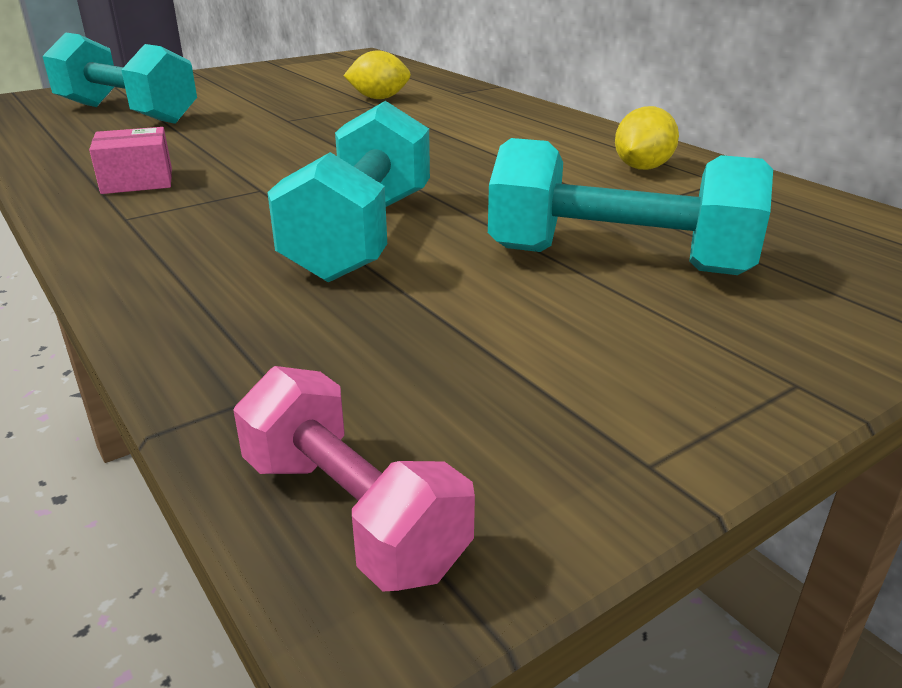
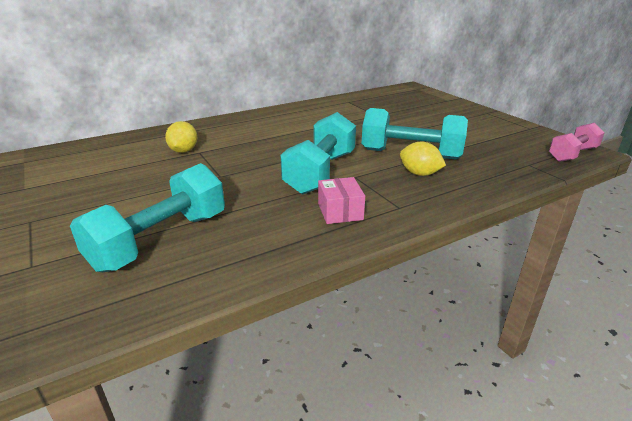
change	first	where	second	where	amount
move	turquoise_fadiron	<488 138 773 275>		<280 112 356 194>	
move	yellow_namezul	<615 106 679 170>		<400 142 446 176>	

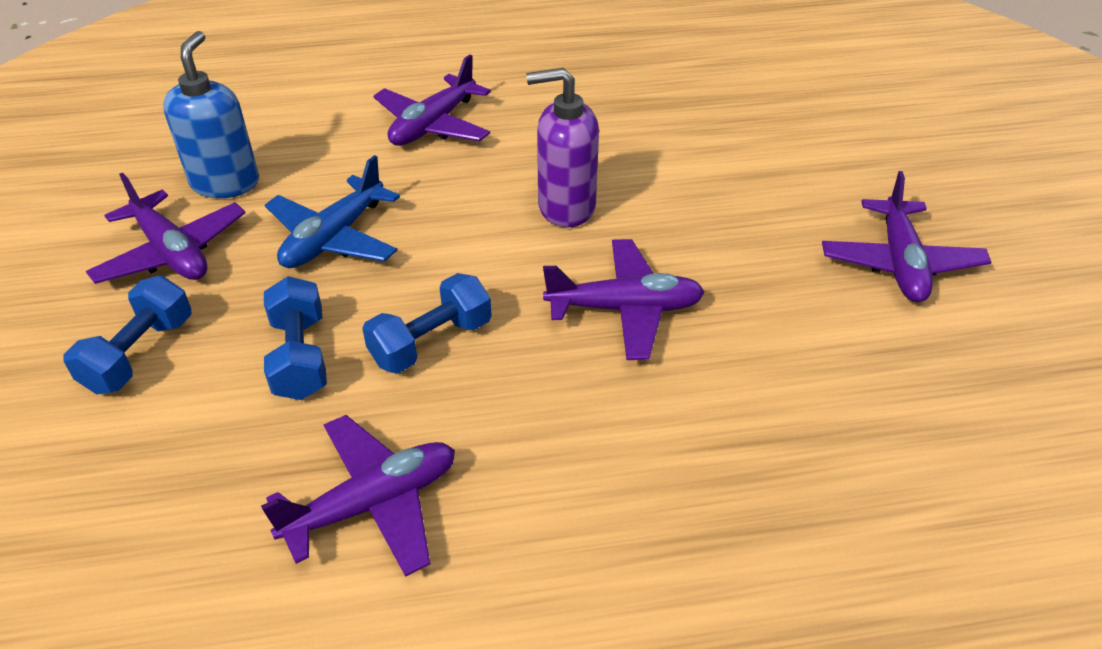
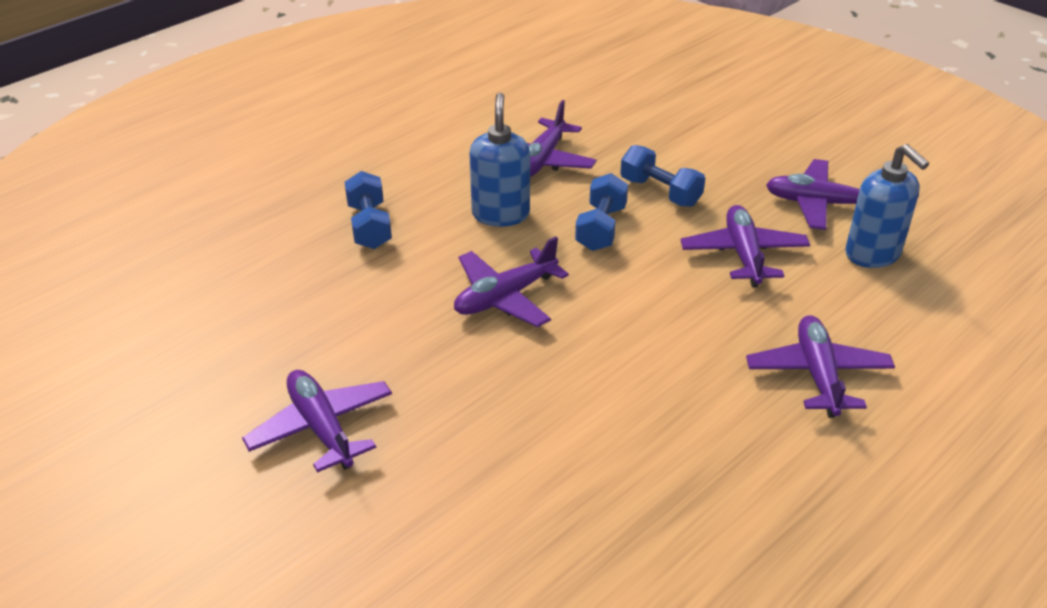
change	first	where	second	where	amount
move	blue_fadiron	<63 275 191 395>		<345 171 392 249>	
insert			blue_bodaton	<469 93 530 227>	
recolor	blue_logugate	<265 155 400 268>	purple_logugate	<681 205 810 287>	
delete	purple_bodaton	<526 68 599 227>			

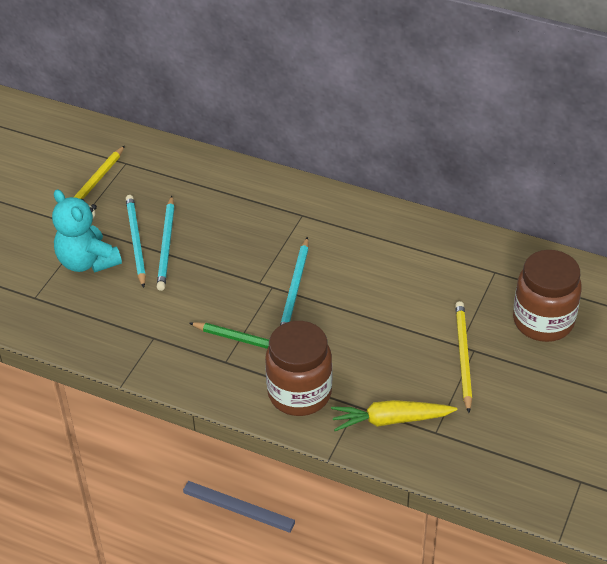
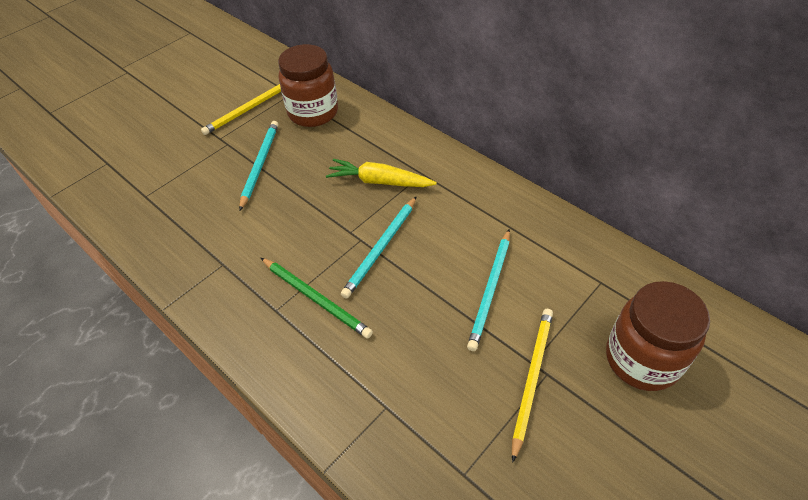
change	first	where	second	where	amount
move	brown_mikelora	<265 321 332 416>		<278 44 338 127>	
move	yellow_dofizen	<331 400 457 431>		<326 159 437 187>	
move	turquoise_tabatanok	<157 196 175 291>		<467 230 510 351>	
delete	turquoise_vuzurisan	<52 189 122 272>			

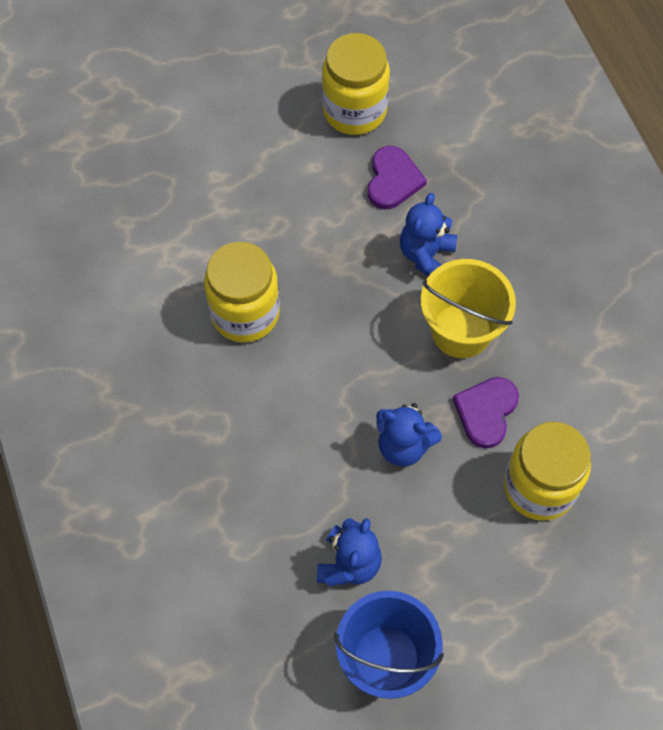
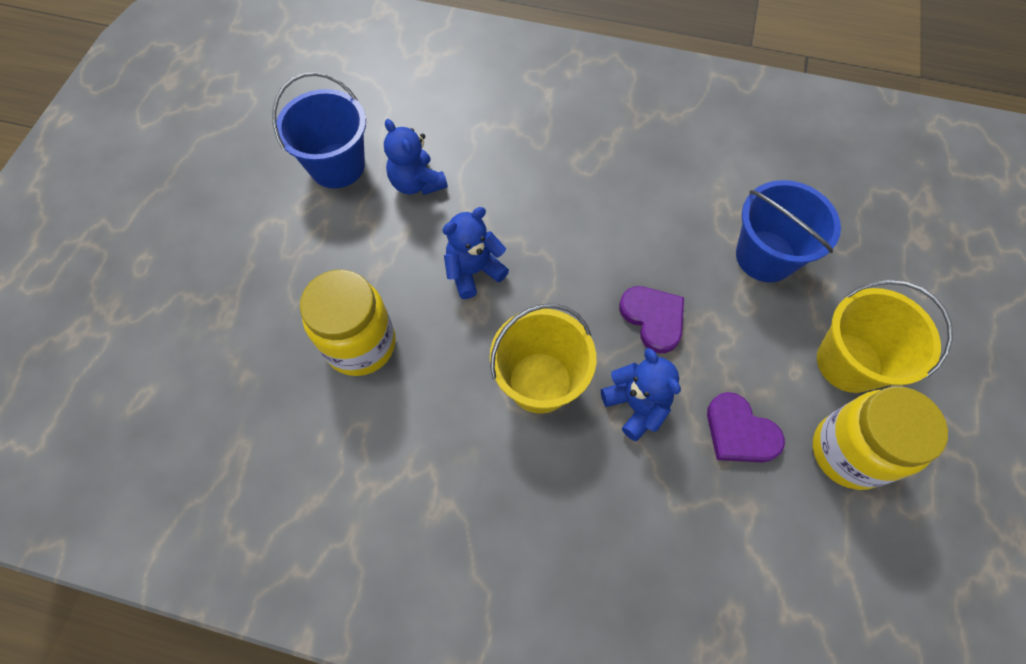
change	first	where	second	where	amount
move	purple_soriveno	<453 377 519 449>		<619 286 684 353>	
insert			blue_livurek	<736 180 841 282>	
insert			yellow_livurek	<817 280 953 393>	
delete	yellow_mikelora	<204 242 280 343>			

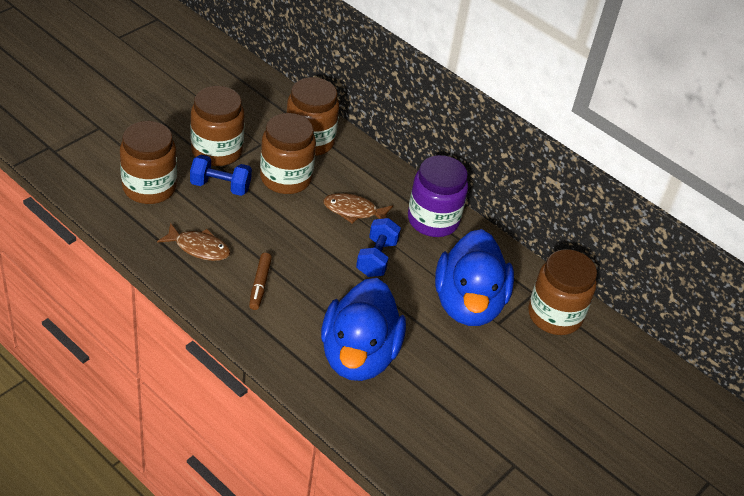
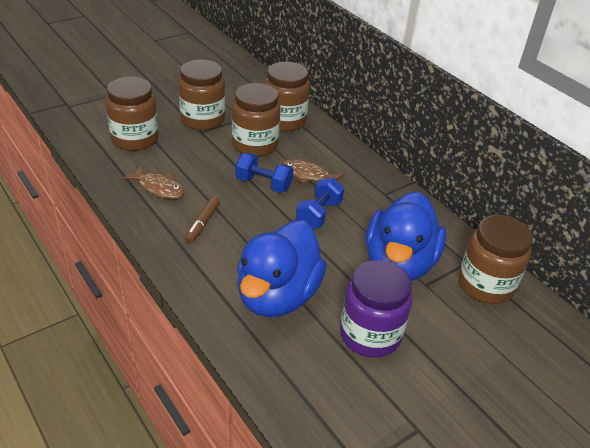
change	first	where	second	where	amount
move	blue_fadiron	<190 155 252 196>		<235 153 293 193>	
move	purple_mikelora	<408 155 468 237>		<340 260 412 358>	

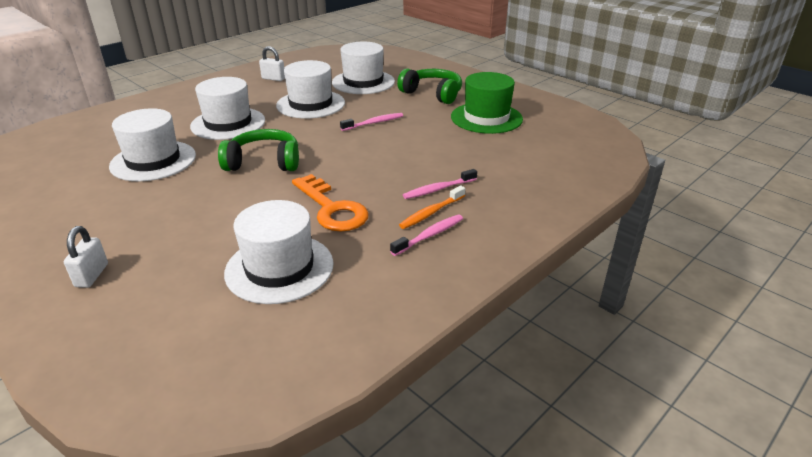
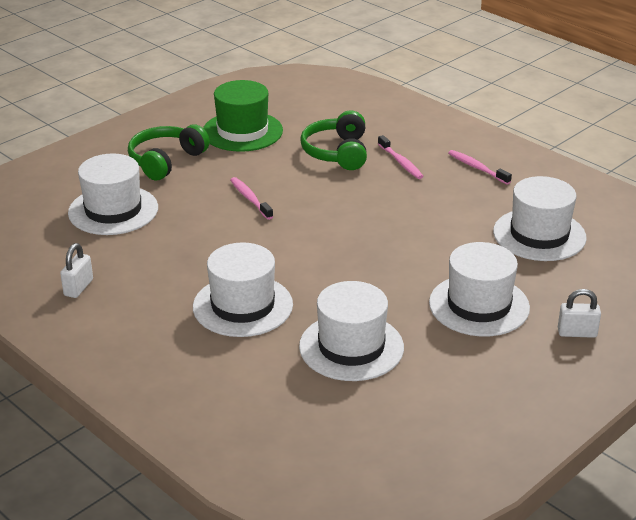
change	first	where	second	where	amount
move	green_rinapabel	<218 129 299 171>		<300 110 367 170>	
move	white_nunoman	<276 60 345 119>		<429 242 530 336>	
delete	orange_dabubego	<292 174 369 232>			
delete	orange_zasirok	<399 185 465 229>			

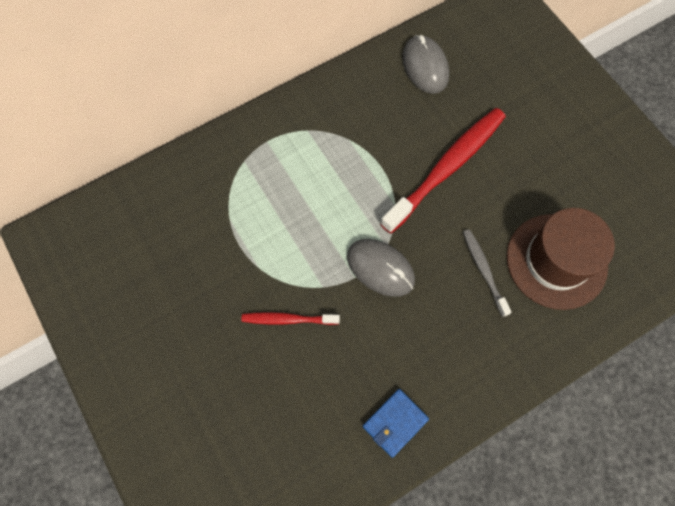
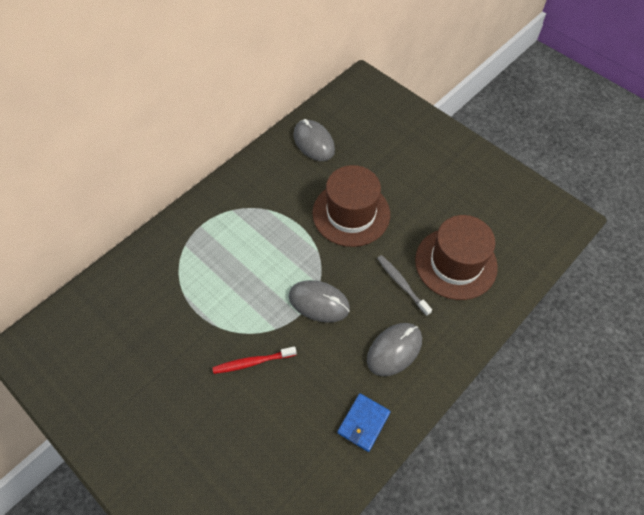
change	first	where	second	where	amount
replace	red_zasirok	<380 108 506 234>	brown_nunoman	<312 165 390 247>	
insert			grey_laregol	<367 323 422 376>	

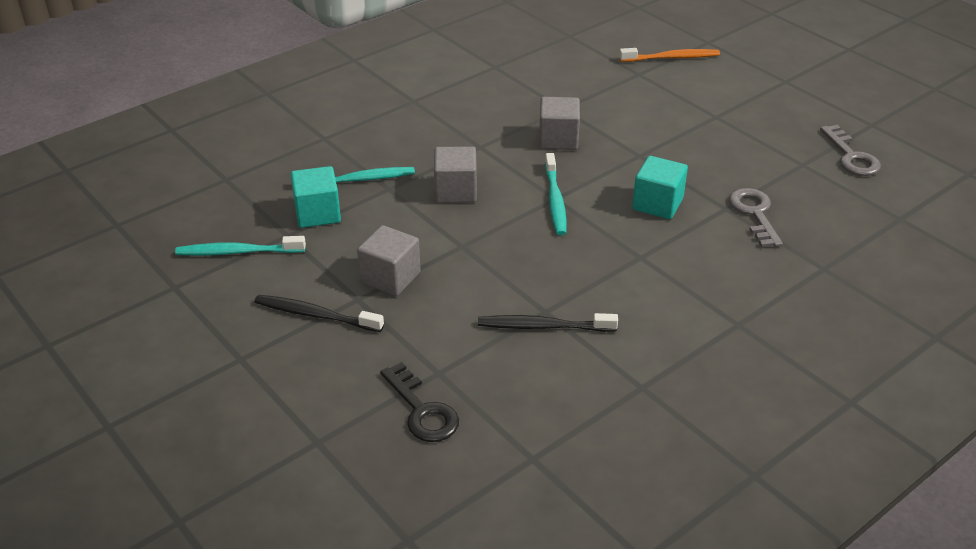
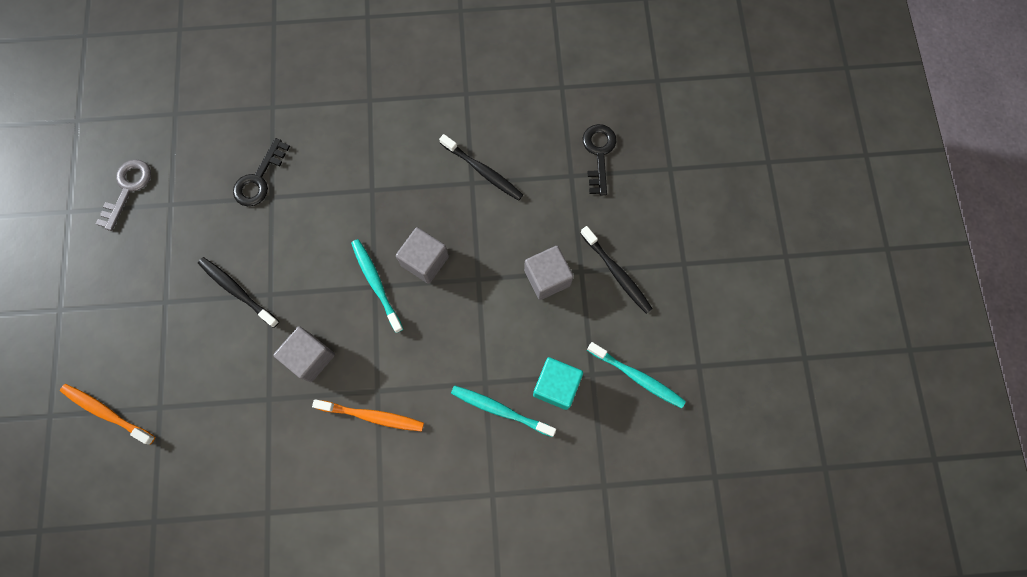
change	first	where	second	where	amount
insert			black_zasirok	<198 257 279 328>	
recolor	grey_dabubego	<729 188 783 248>	black_dabubego	<233 138 290 206>	
insert			orange_zasirok	<312 399 424 431>	
rotate	turquoise_zasirok	<545 153 567 236>		<351 239 403 333>	60 degrees counterclockwise
move	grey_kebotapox	<434 146 477 203>		<396 227 449 284>	
delete	turquoise_kebotapox	<632 156 688 219>			

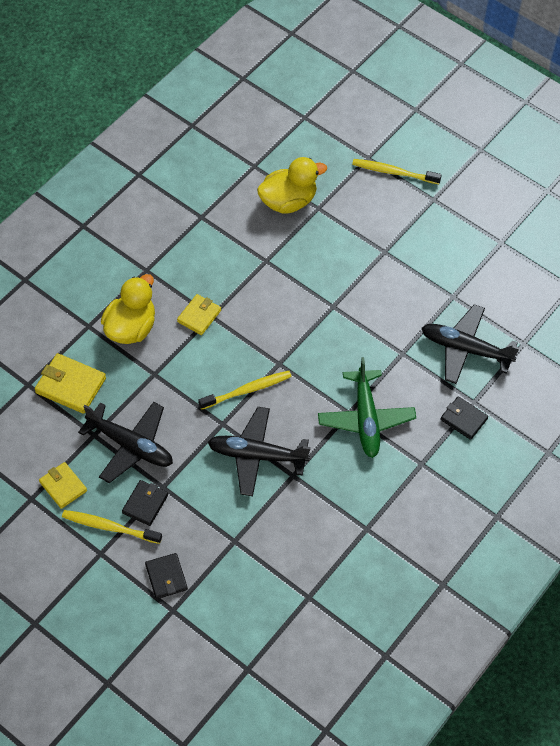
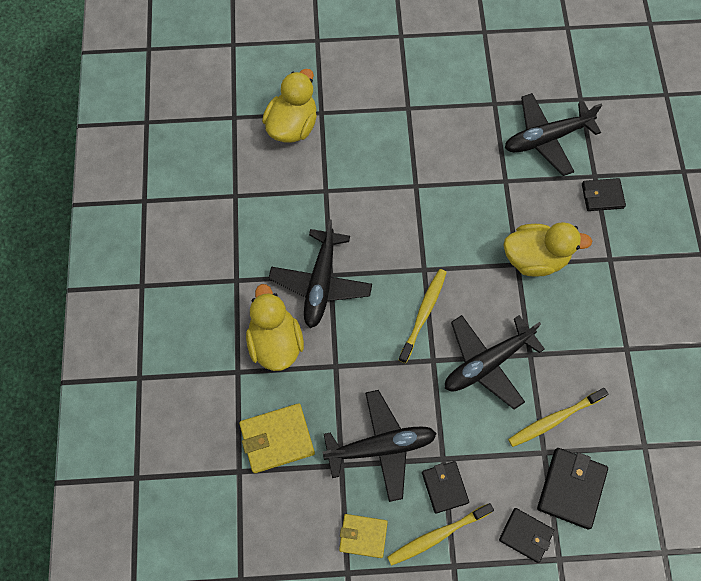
change	first	where	second	where	amount
replace	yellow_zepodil	<177 294 221 335>	black_logugate	<269 219 372 328>	
replace	green_logugate	<318 357 416 458>	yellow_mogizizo	<504 222 592 277>	
move	yellow_zasirok	<352 159 442 184>		<508 388 608 447>	
insert			black_zepodil	<537 448 608 529>	

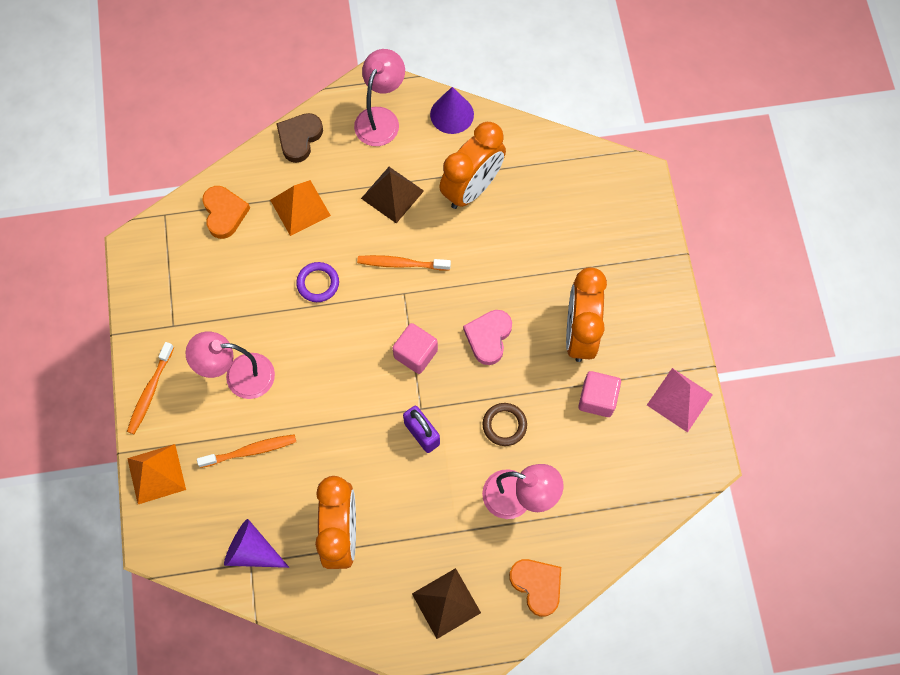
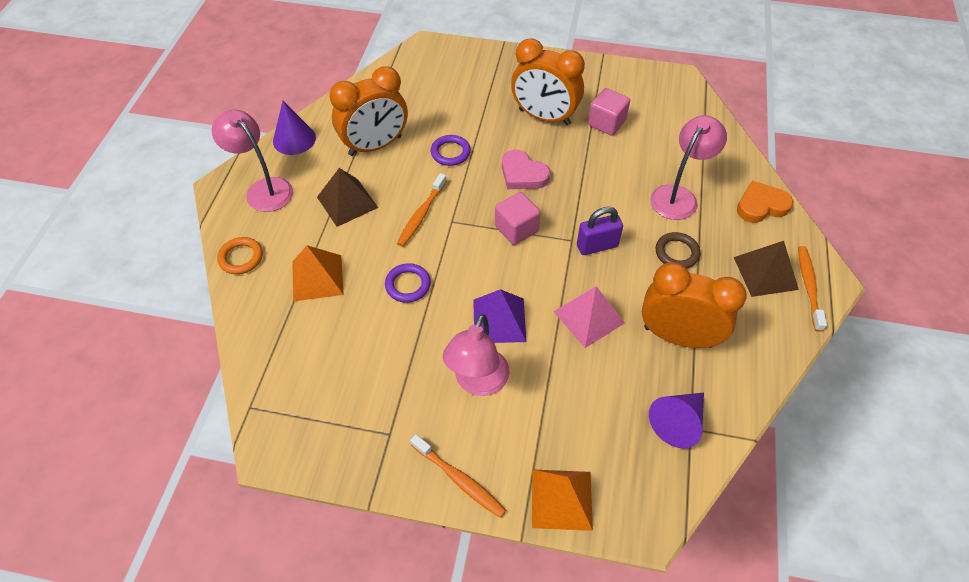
change	first	where	second	where	amount
replace	brown_soriveno	<276 113 323 163>	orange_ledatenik	<217 237 263 274>	
rotate	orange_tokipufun	<439 122 506 209>		<329 66 408 156>	90 degrees clockwise
insert			purple_ledatenik	<431 135 471 166>	
insert			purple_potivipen	<473 289 527 343>	
move	pink_potivipen	<647 368 713 433>		<553 286 625 348>	
move	brown_ledatenik	<483 403 527 446>		<656 232 700 269>	
move	orange_zasirok	<197 434 296 468>		<798 246 827 332>	
delete	orange_soriveno	<202 186 250 239>			

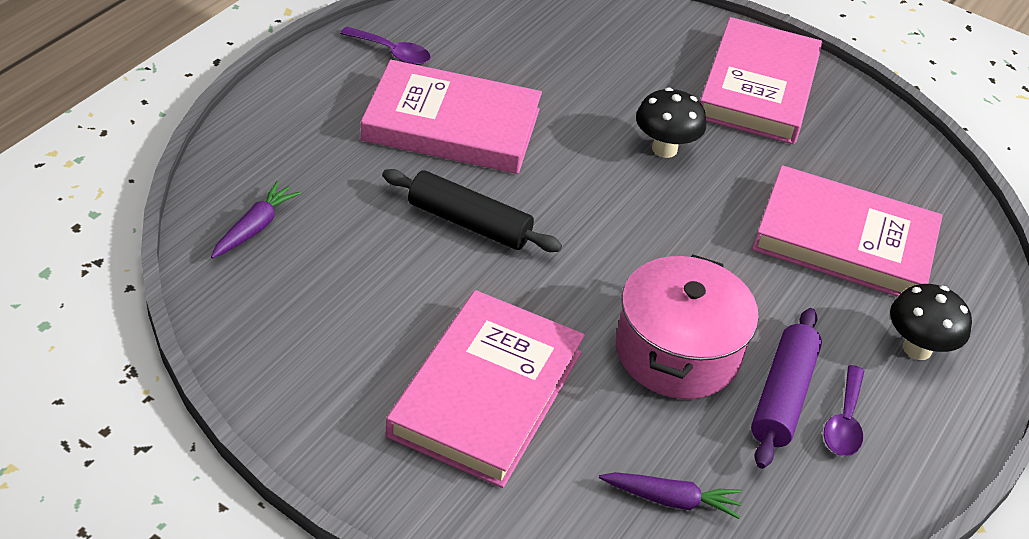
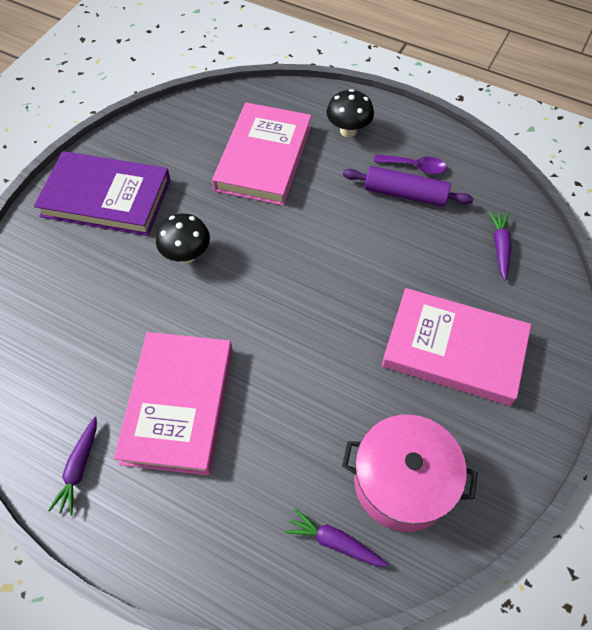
change	first	where	second	where	amount
recolor	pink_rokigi	<700 17 822 144>	purple_rokigi	<34 151 171 236>	
replace	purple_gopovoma	<340 27 431 65>	purple_dofizen	<48 417 97 516>	
move	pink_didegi	<616 255 759 399>		<342 414 478 532>	
delete	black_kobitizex	<382 169 562 252>			

